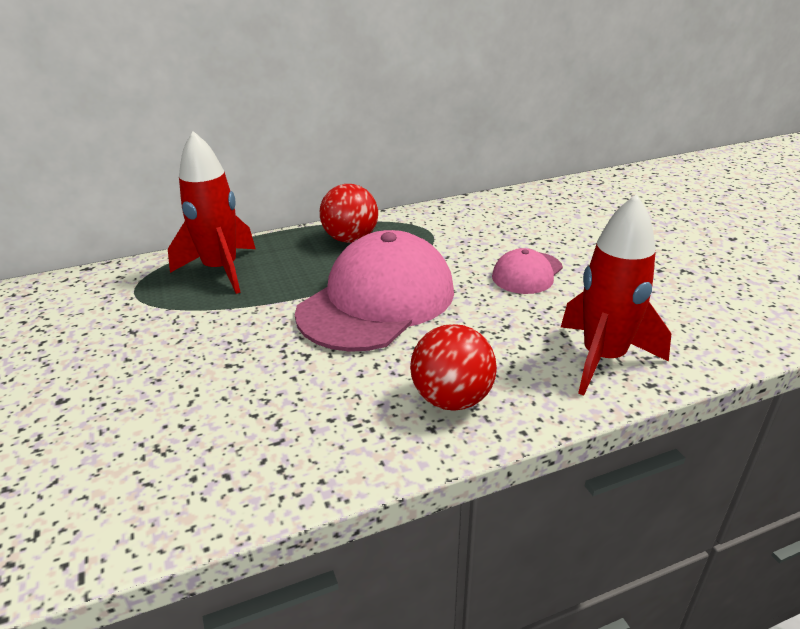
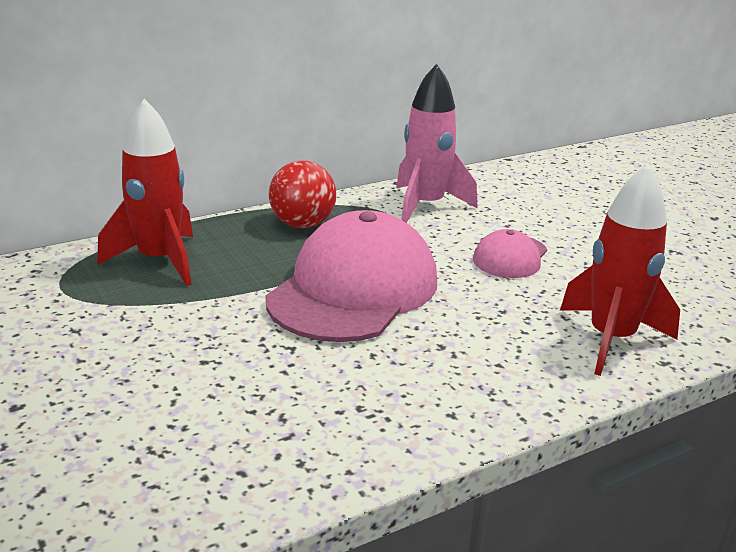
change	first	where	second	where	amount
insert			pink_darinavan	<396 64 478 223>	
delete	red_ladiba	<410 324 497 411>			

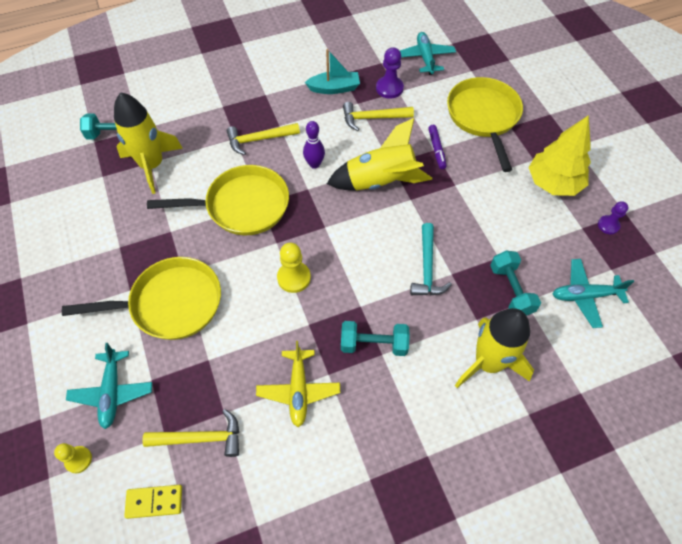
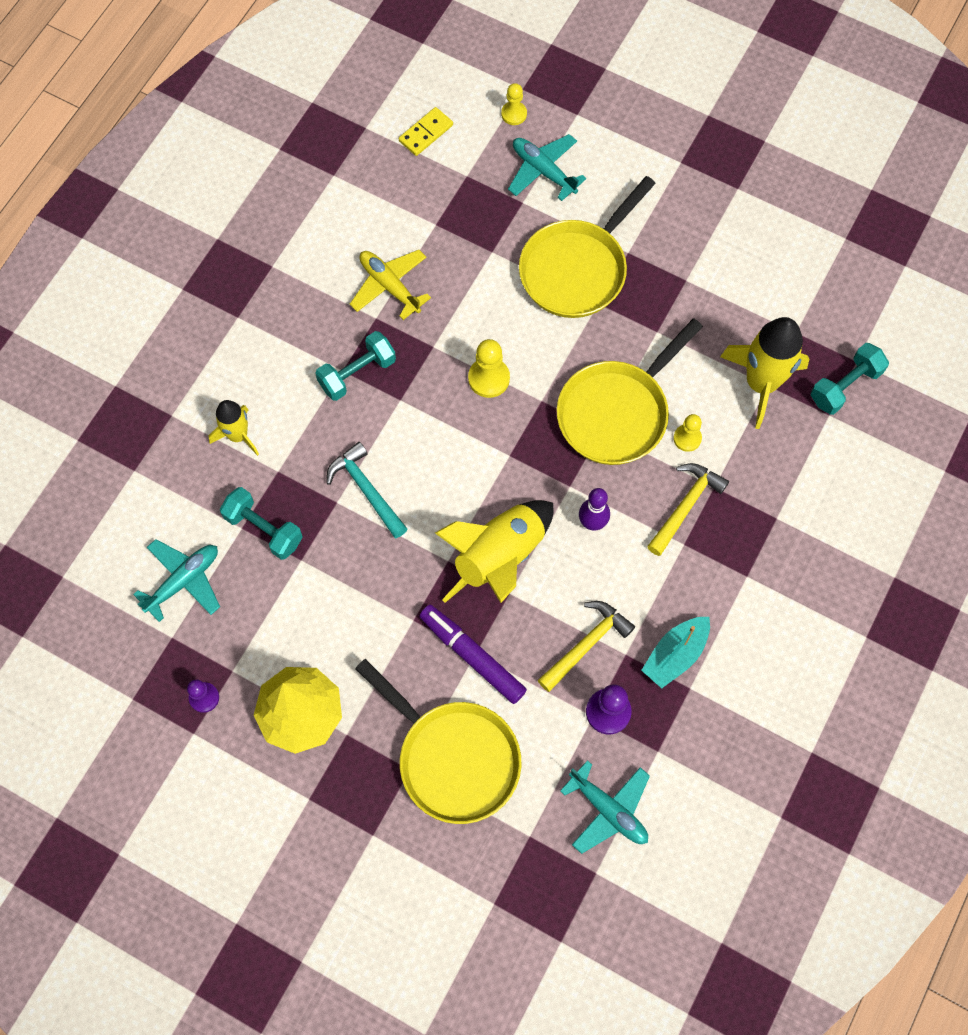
change	first	where	second	where	amount
resize	yellow_darinavan	<455 308 534 388>		<209 400 259 456>	x0.59
resize	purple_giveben	<428 125 446 169>		<419 605 527 704>	x1.63
insert			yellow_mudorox	<673 414 702 452>	
delete	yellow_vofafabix	<142 409 239 457>			

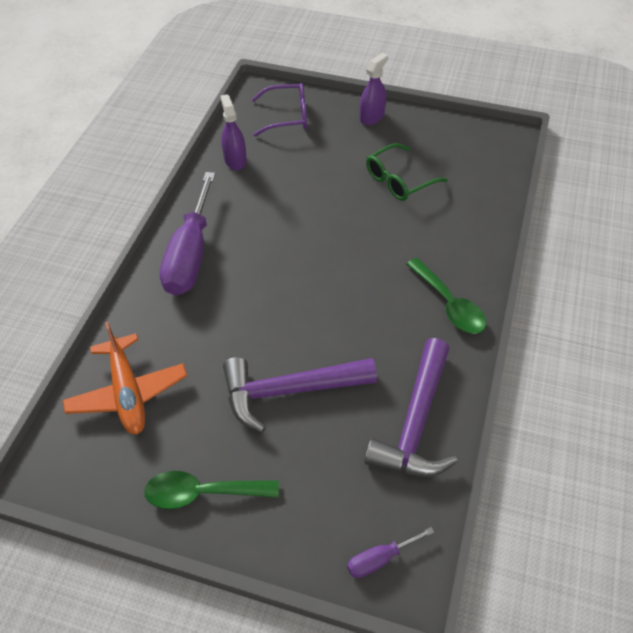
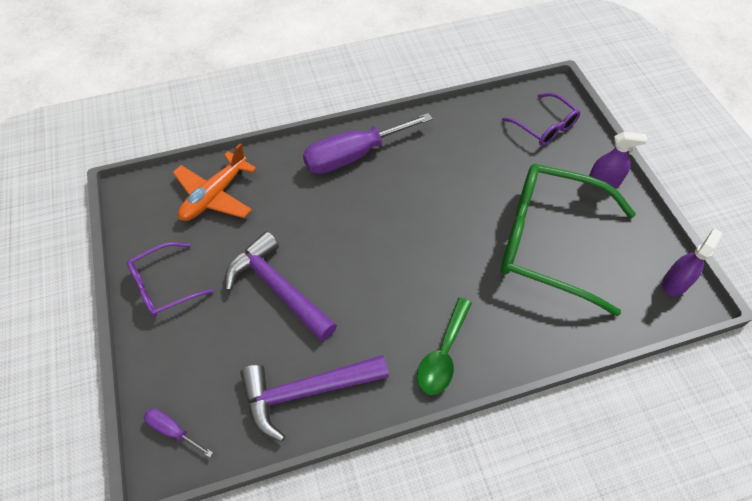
change	first	where	second	where	amount
replace	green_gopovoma	<144 471 279 509>	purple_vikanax	<127 242 214 317>	
resize	green_vikanax	<366 143 448 201>		<501 164 636 316>	x1.97
move	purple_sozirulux	<220 94 247 170>		<662 228 722 296>	

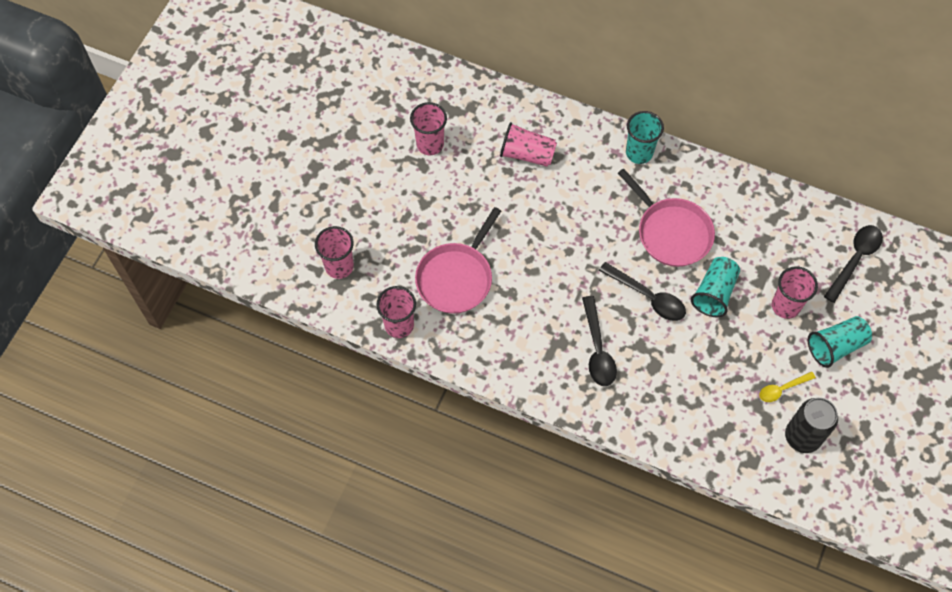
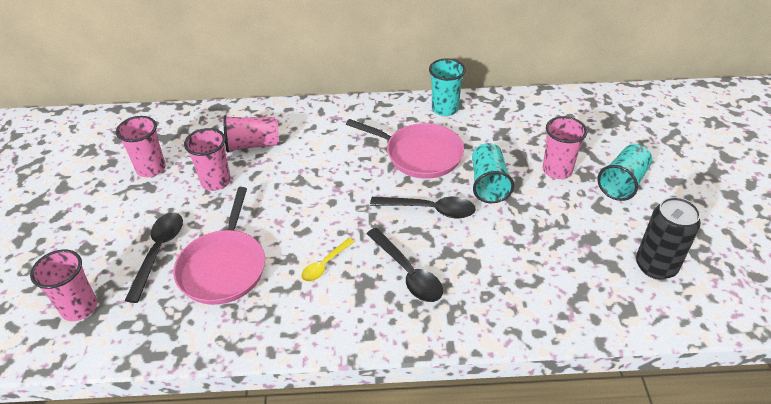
change	first	where	second	where	amount
move	black_gopovoma	<824 225 883 303>		<124 212 183 303>	
move	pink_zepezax	<376 286 416 338>		<184 128 231 191>	
move	yellow_gopovoma	<759 372 816 402>		<301 238 354 282>	
move	turquoise_zepezax	<626 111 664 164>		<429 59 466 116>	

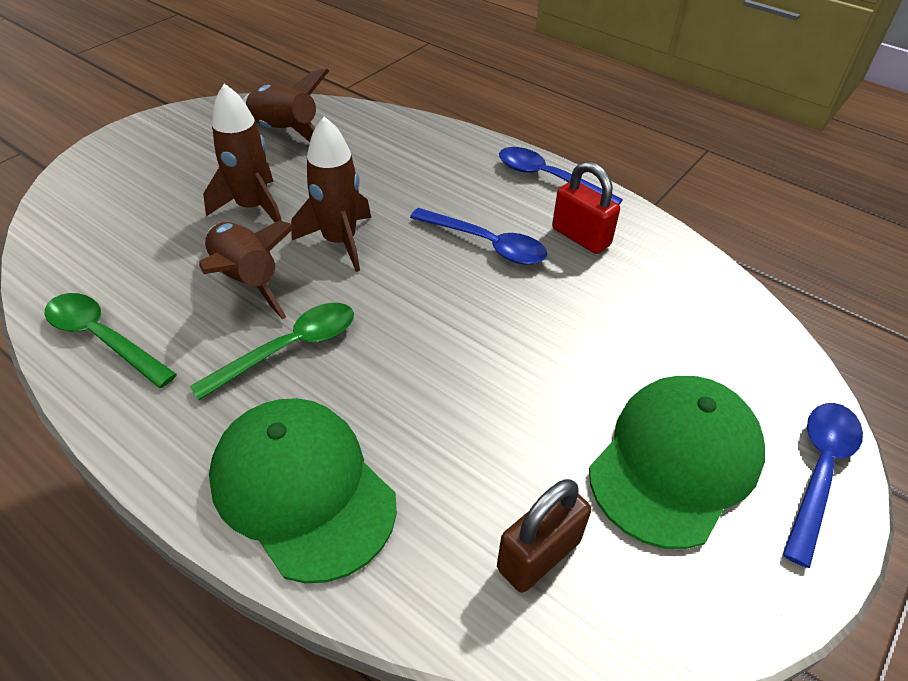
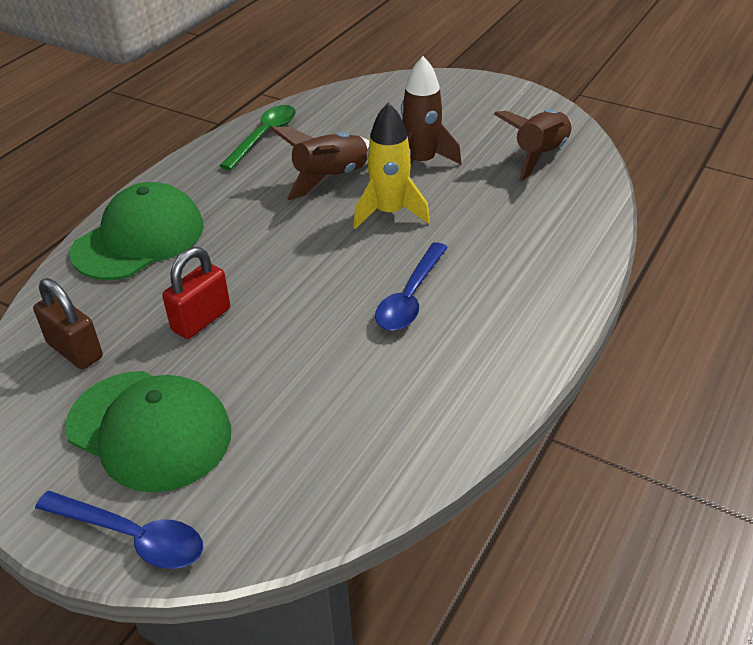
change	first	where	second	where	amount
move	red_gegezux	<552 161 620 254>		<162 247 230 339>	
recolor	brown_darinavan	<291 117 371 272>	yellow_darinavan	<353 102 430 229>	
delete	green_gopovoma	<190 303 354 400>			
delete	blue_gopovoma	<499 147 623 205>			

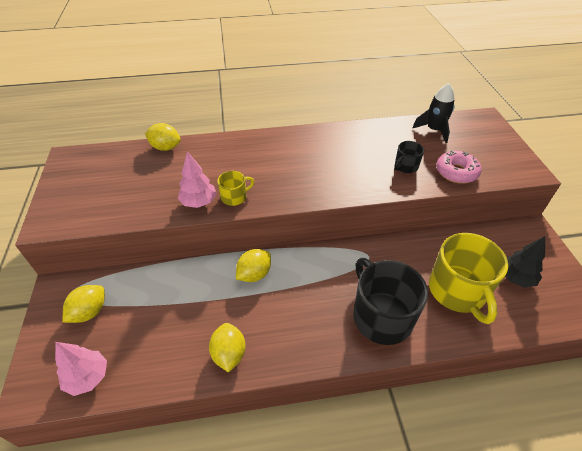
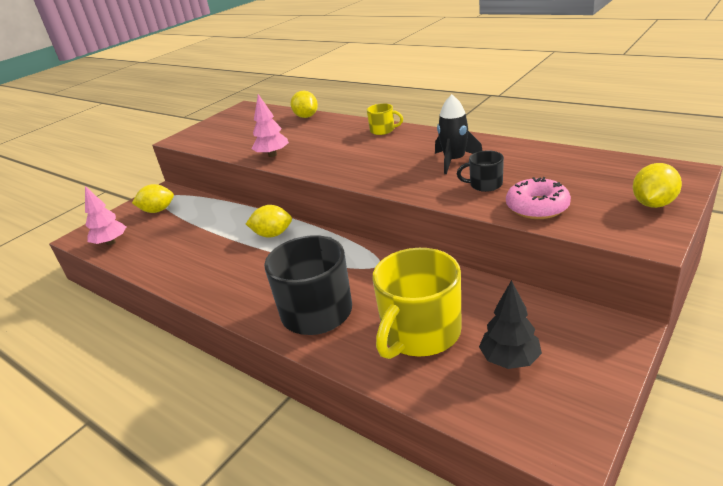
change	first	where	second	where	amount
move	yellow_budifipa	<217 171 254 206>		<367 103 403 135>	
move	black_darinavan	<412 83 455 143>		<435 94 482 174>	
move	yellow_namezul	<209 323 246 373>		<633 163 682 208>	

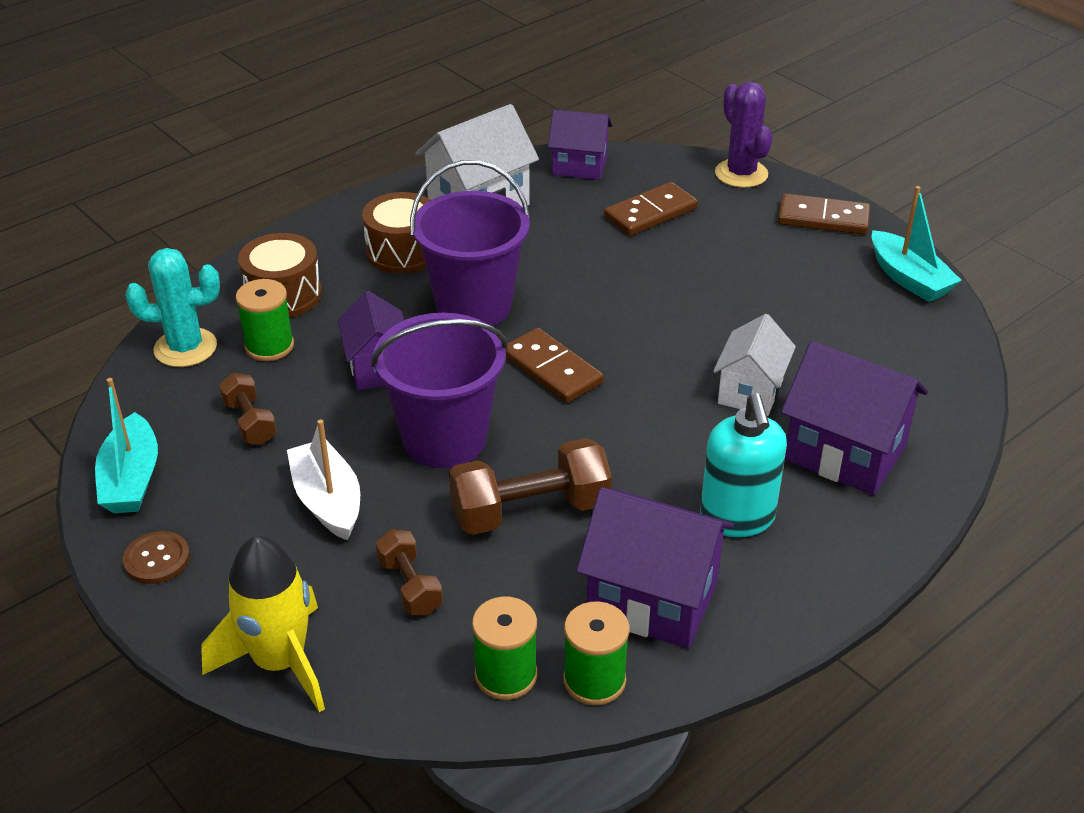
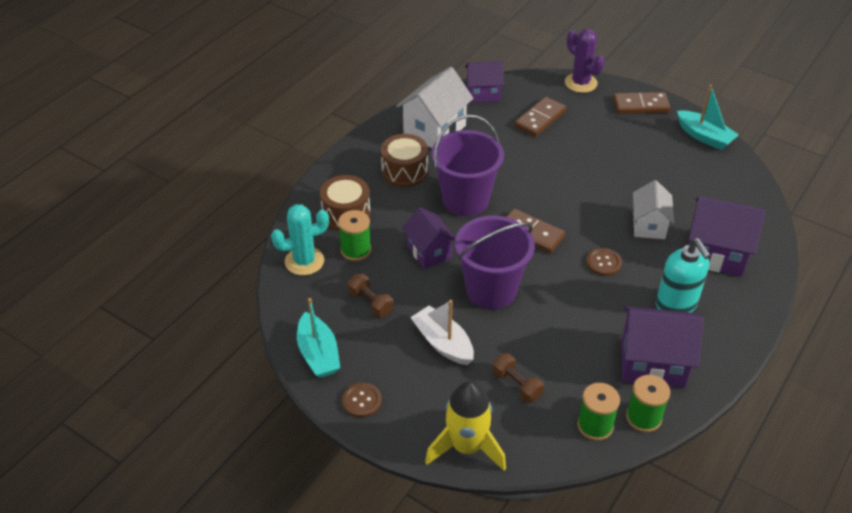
change	first	where	second	where	amount
insert			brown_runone	<586 248 622 276>	
delete	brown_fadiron	<449 438 612 535>			

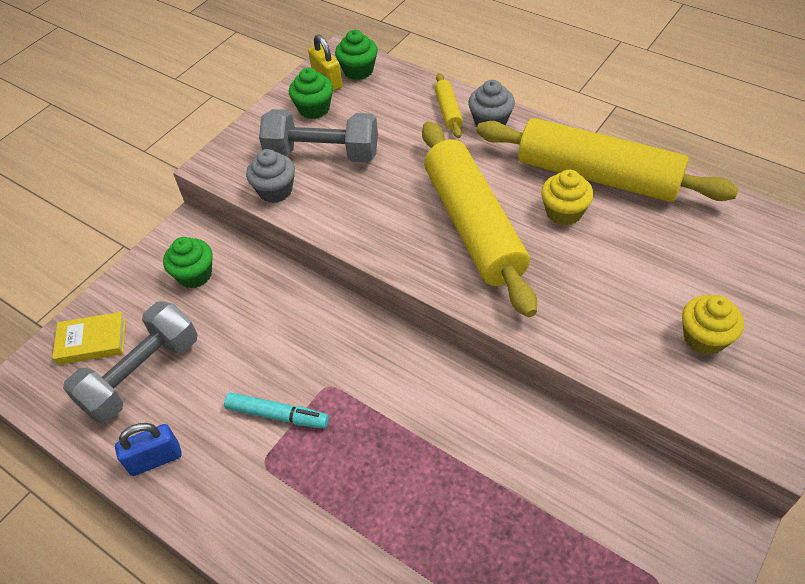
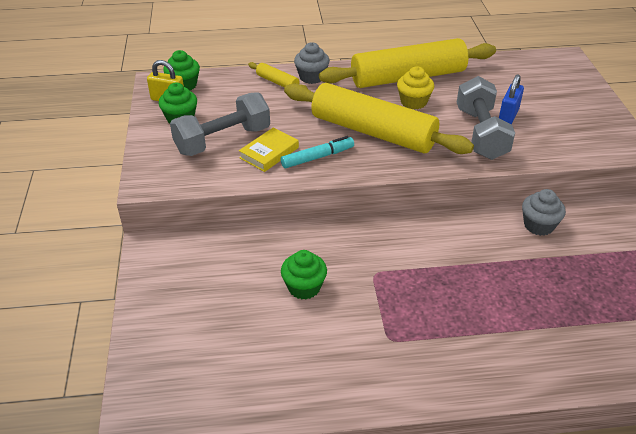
change	first	where	second	where	amount
move	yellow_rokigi	<53 312 126 365>		<239 127 299 172>	
move	turquoise_giveben	<224 393 329 429>		<281 136 354 168>	
move	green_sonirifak	<163 237 213 288>		<281 250 327 300>	
move	grey_fadiron	<63 301 198 424>		<457 76 515 160>	
move	blue_gegezux	<115 423 182 476>		<499 74 524 124>	
move	grey_sonirifak	<246 149 295 203>		<522 189 566 236>	
delete	yellow_sonirifak	<682 295 744 355>			

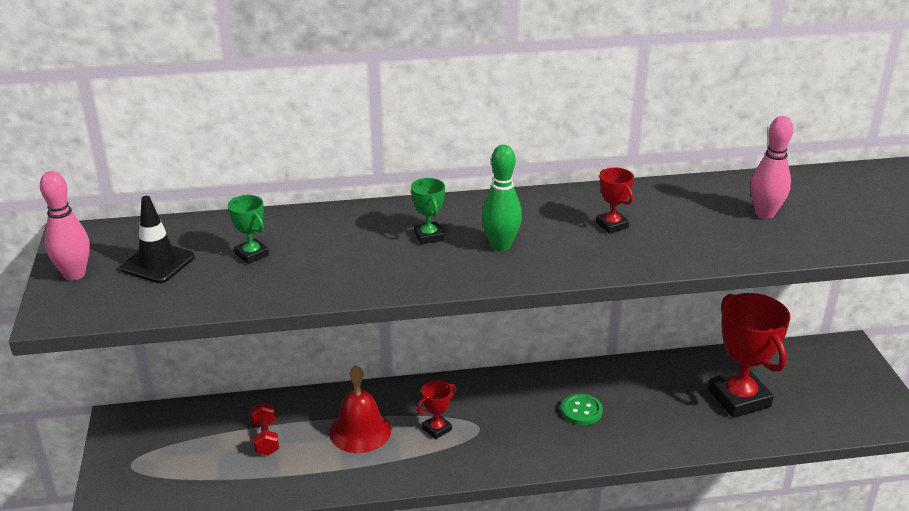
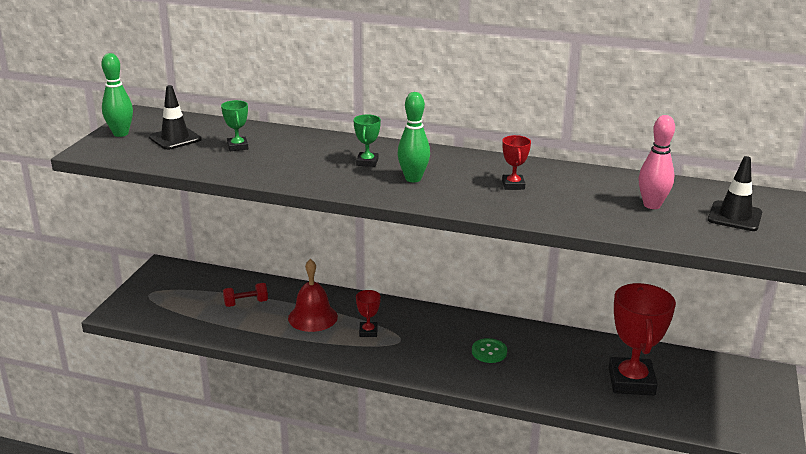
change	first	where	second	where	amount
recolor	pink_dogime	<40 171 90 281>	green_dogime	<101 53 133 137>	
rotate	red_fadiron	<251 402 279 456>		<223 283 268 307>	60 degrees clockwise
rotate	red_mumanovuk	<417 380 456 439>		<356 290 381 337>	75 degrees counterclockwise
insert			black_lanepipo	<708 156 762 231>	

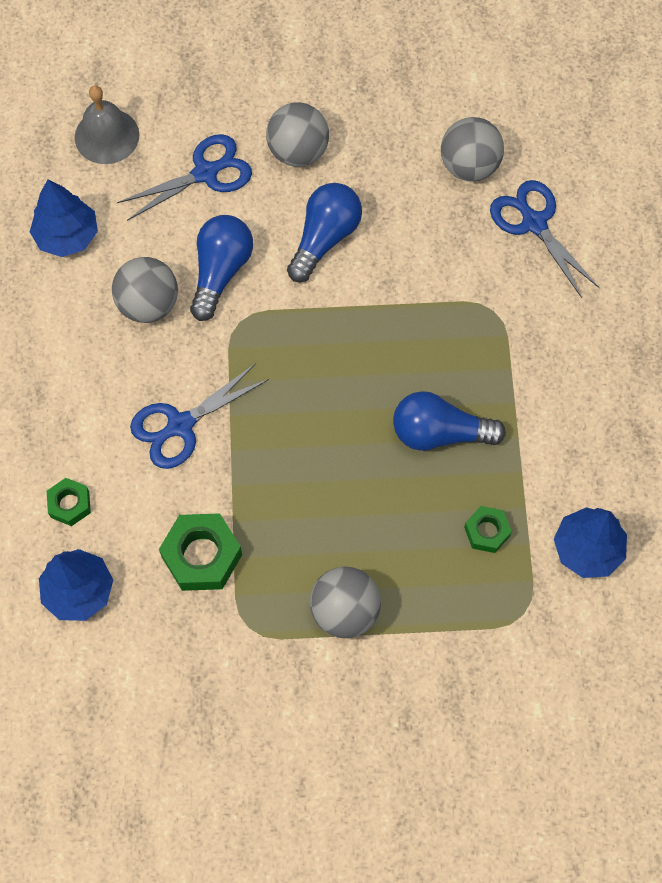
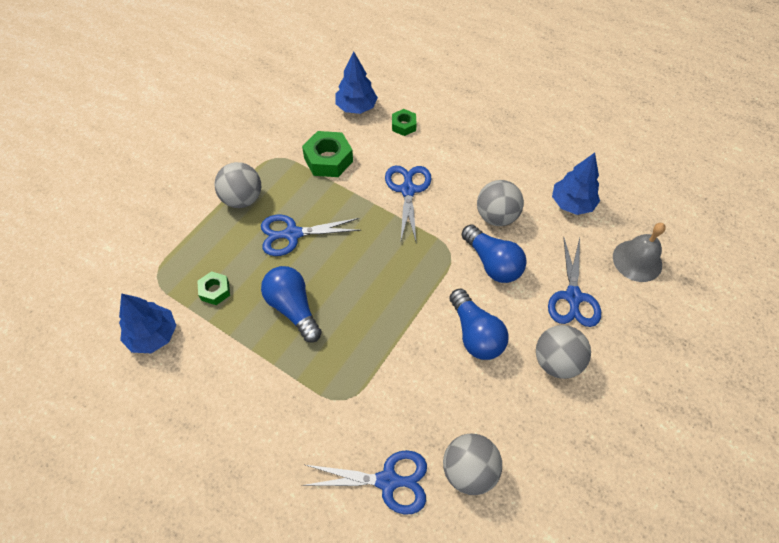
change	first	where	second	where	amount
insert			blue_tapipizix	<261 215 361 256>	
rotate	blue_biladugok	<393 391 506 451>		<261 266 322 343>	75 degrees counterclockwise

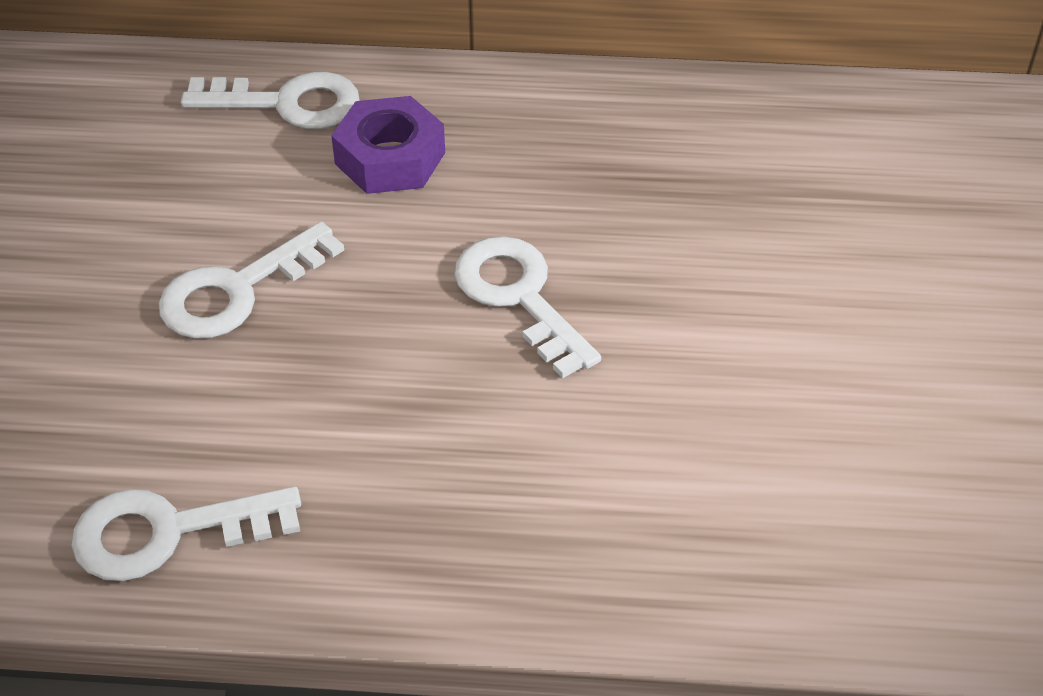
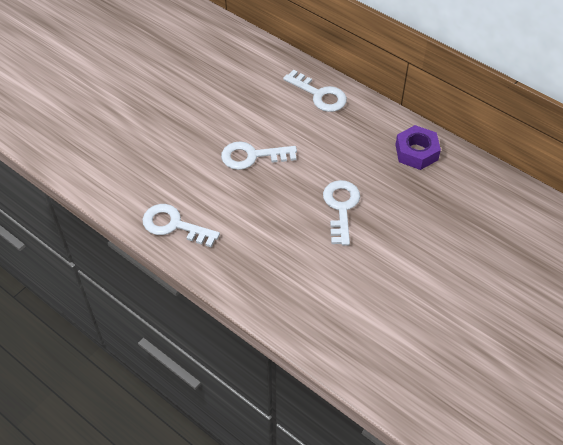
change	first	where	second	where	amount
move	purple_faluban	<331 96 445 194>		<395 125 441 170>	

